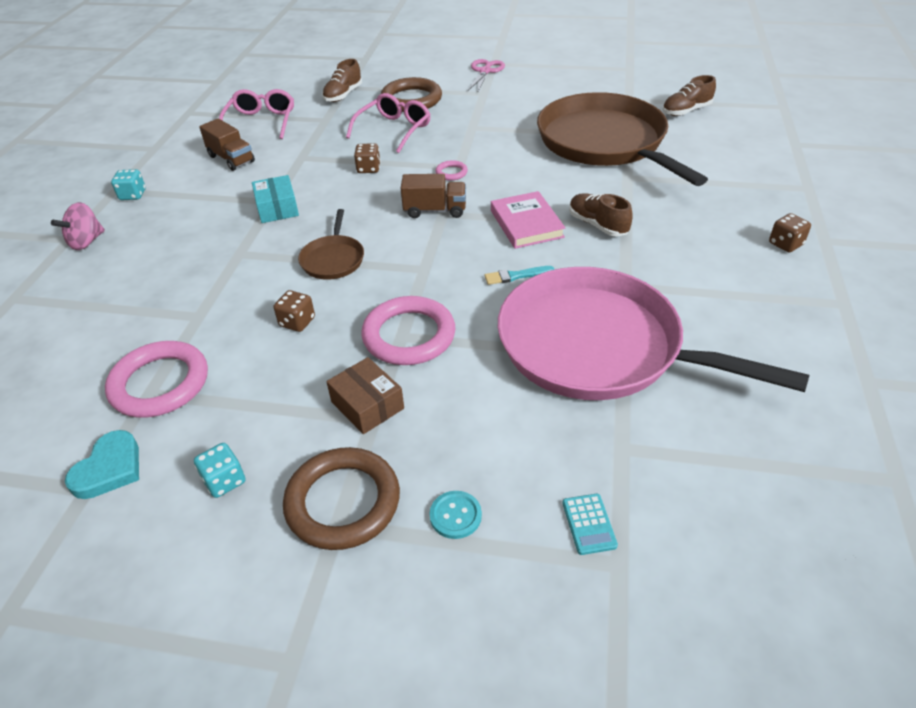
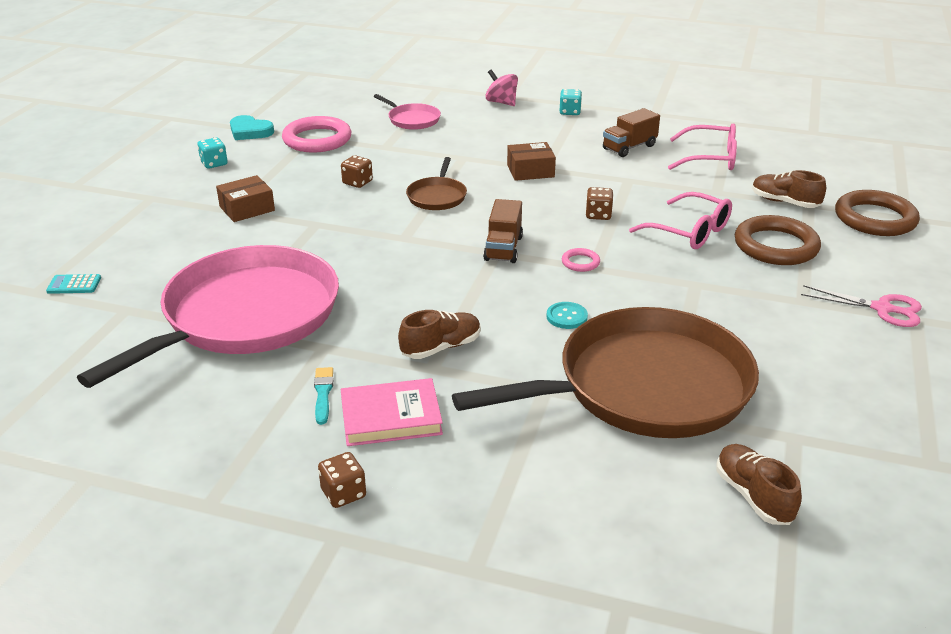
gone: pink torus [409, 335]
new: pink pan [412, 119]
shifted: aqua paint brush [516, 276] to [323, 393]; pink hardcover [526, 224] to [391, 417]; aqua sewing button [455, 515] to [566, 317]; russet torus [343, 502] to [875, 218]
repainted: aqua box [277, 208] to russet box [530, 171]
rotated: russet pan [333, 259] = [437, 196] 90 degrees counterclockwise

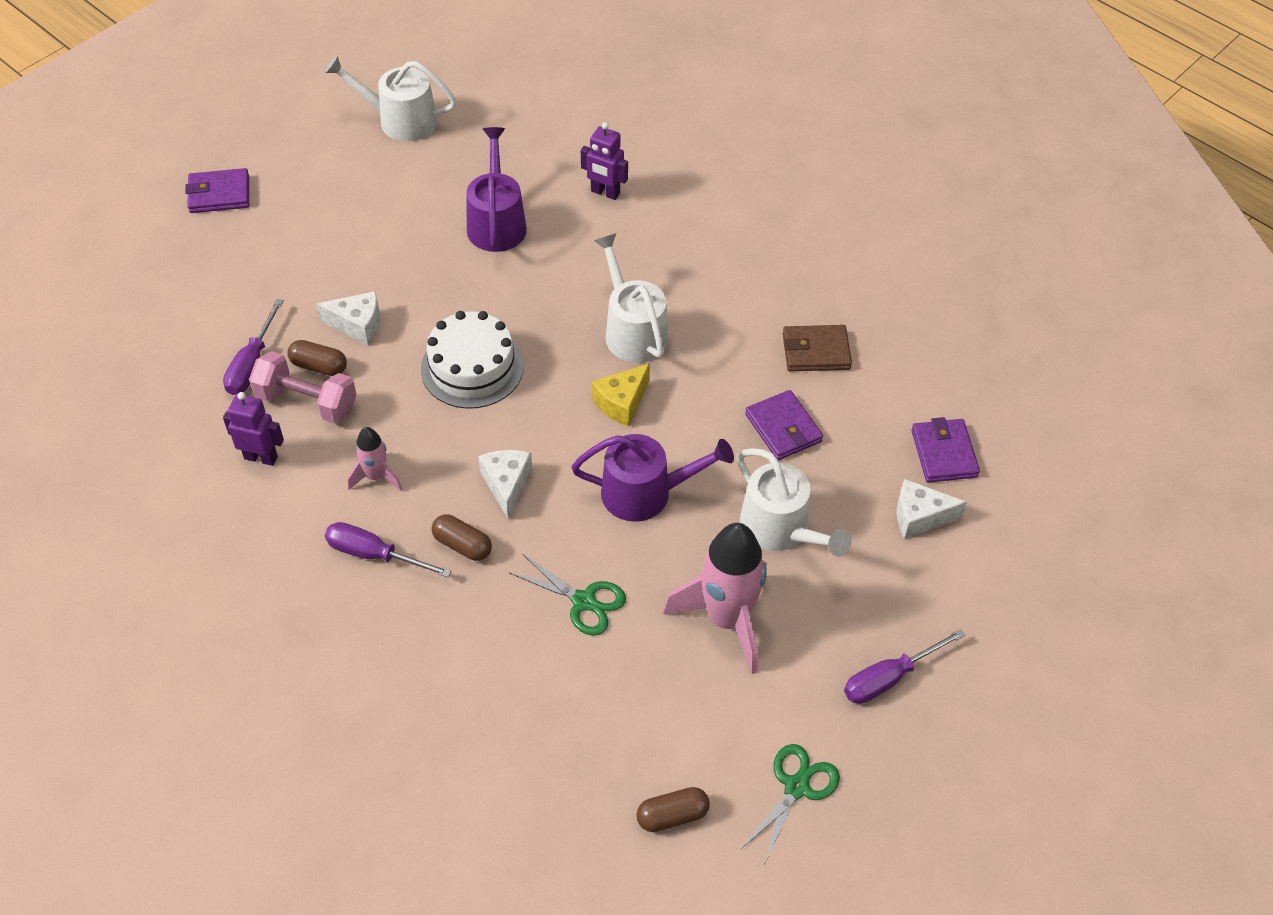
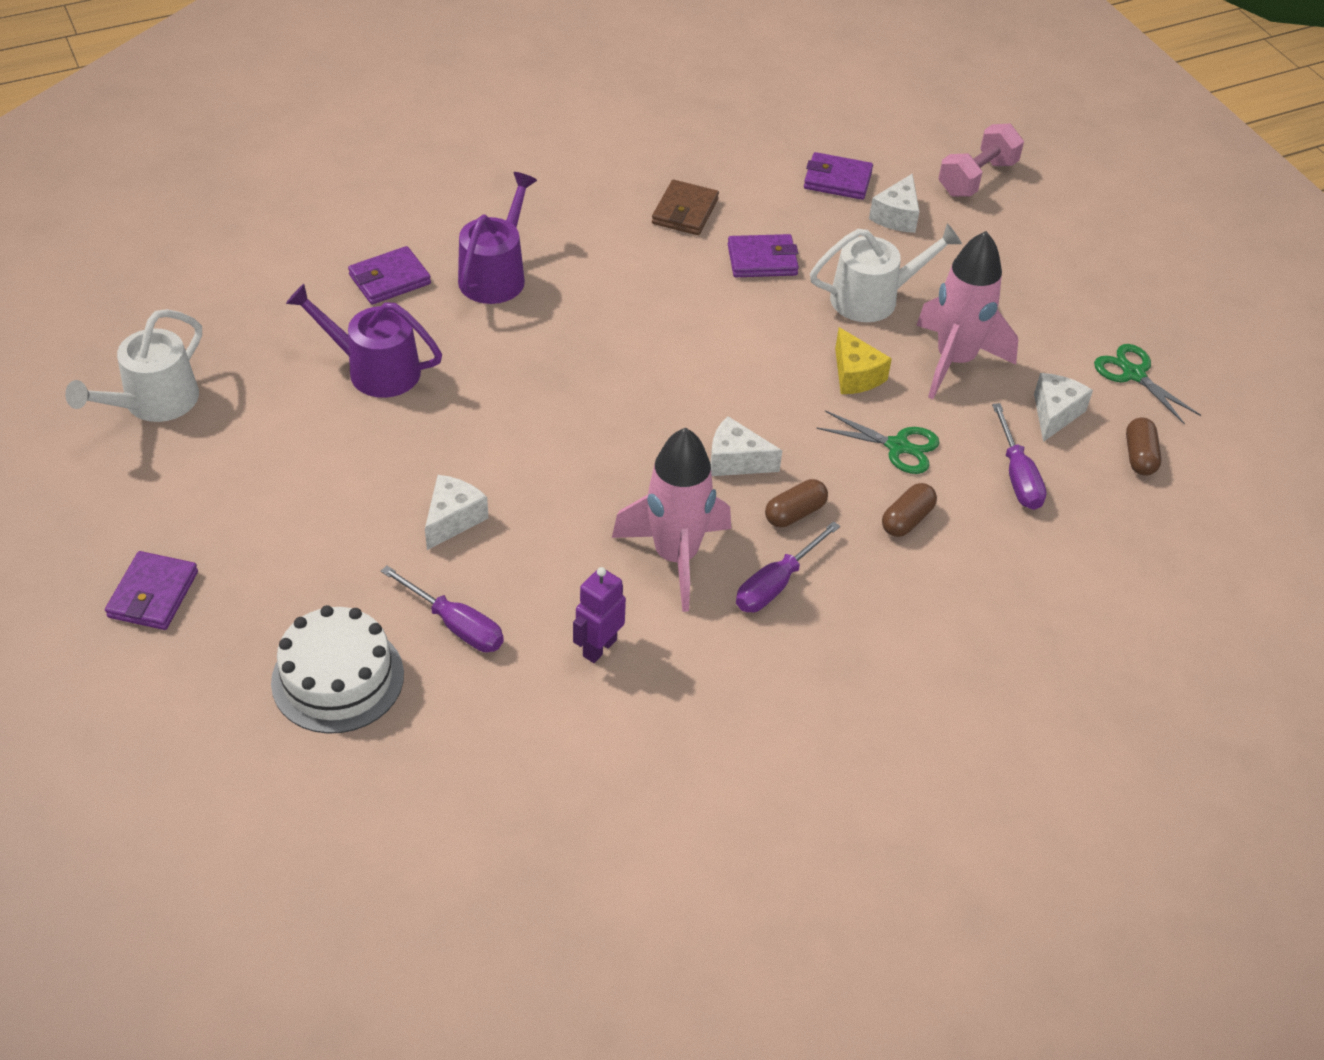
gone: snow-white watering pot [633, 331]
new: snow-white cheese wedge [1055, 414]
shifted: snow-white cake [472, 368] to [338, 678]; purple watering pot [645, 493] to [496, 275]; bright yellow cheese wedge [622, 403] to [855, 375]; russet pill shape [319, 366] to [907, 520]; pink hand weight [306, 402] to [977, 178]; purple hand screwdriver [889, 678] to [1017, 475]
swapped: purple robot [605, 193] to purple card wallet [389, 279]
rotated: emerald scissors [583, 601] = [897, 446] 60 degrees clockwise
scaled: pink rocket [376, 477] = [676, 557] x1.97

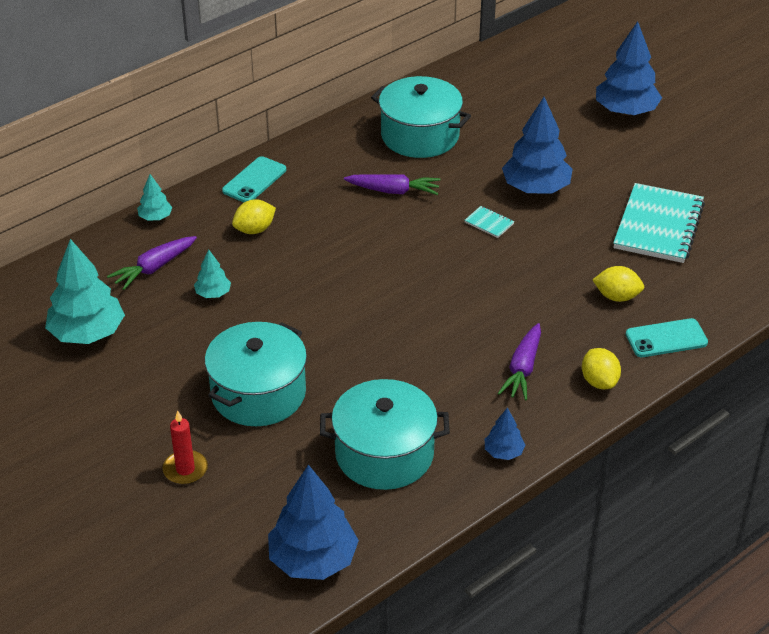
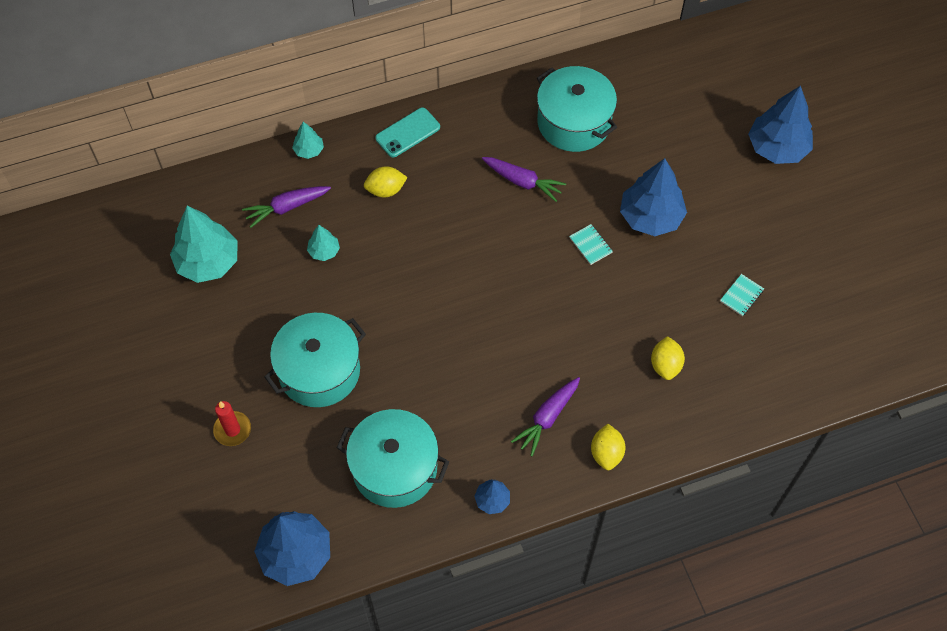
gone: aqua smartphone [666, 339]
rotated: bright yellow citrus fruit [617, 297] = [665, 365] 60 degrees clockwise
scaled: aqua notepad [658, 226] = [741, 296] x0.41

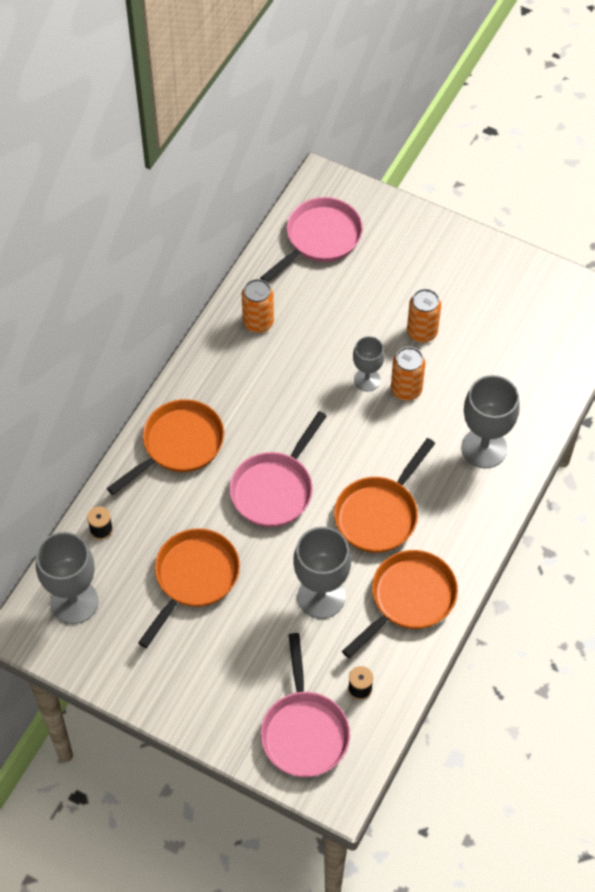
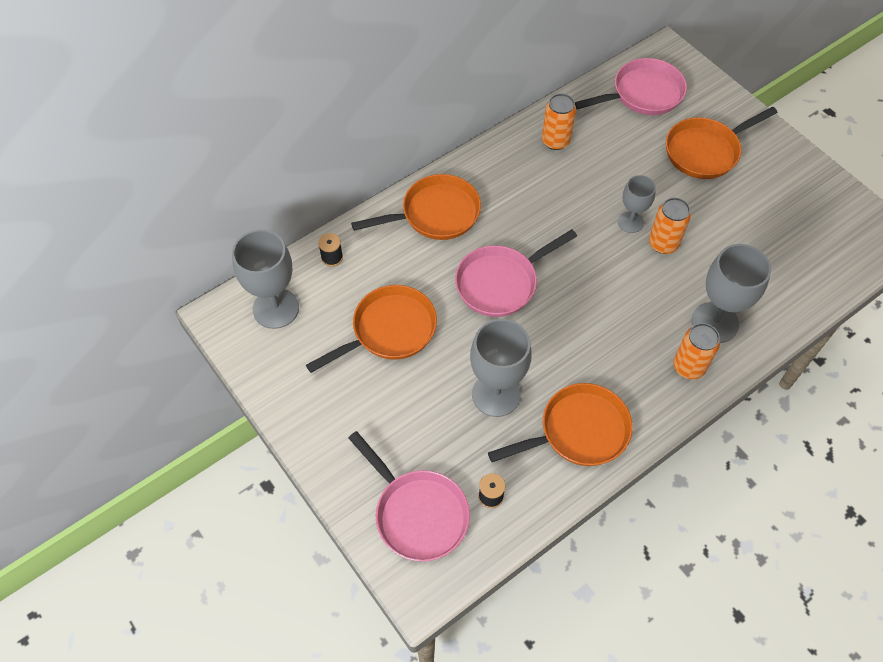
shifted: orange-coloured pan [379, 514] to [705, 151]; orange-coloured soda can [422, 332] to [689, 366]
rotated: pink pan [304, 731] = [417, 513] 60 degrees counterclockwise

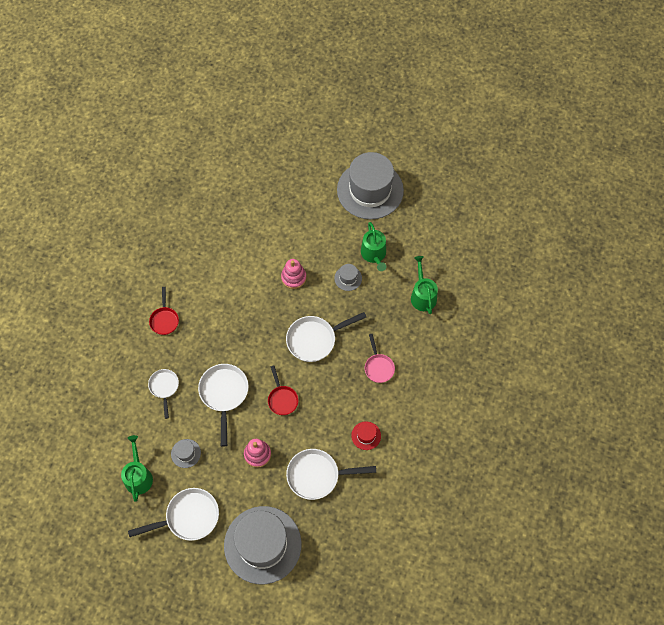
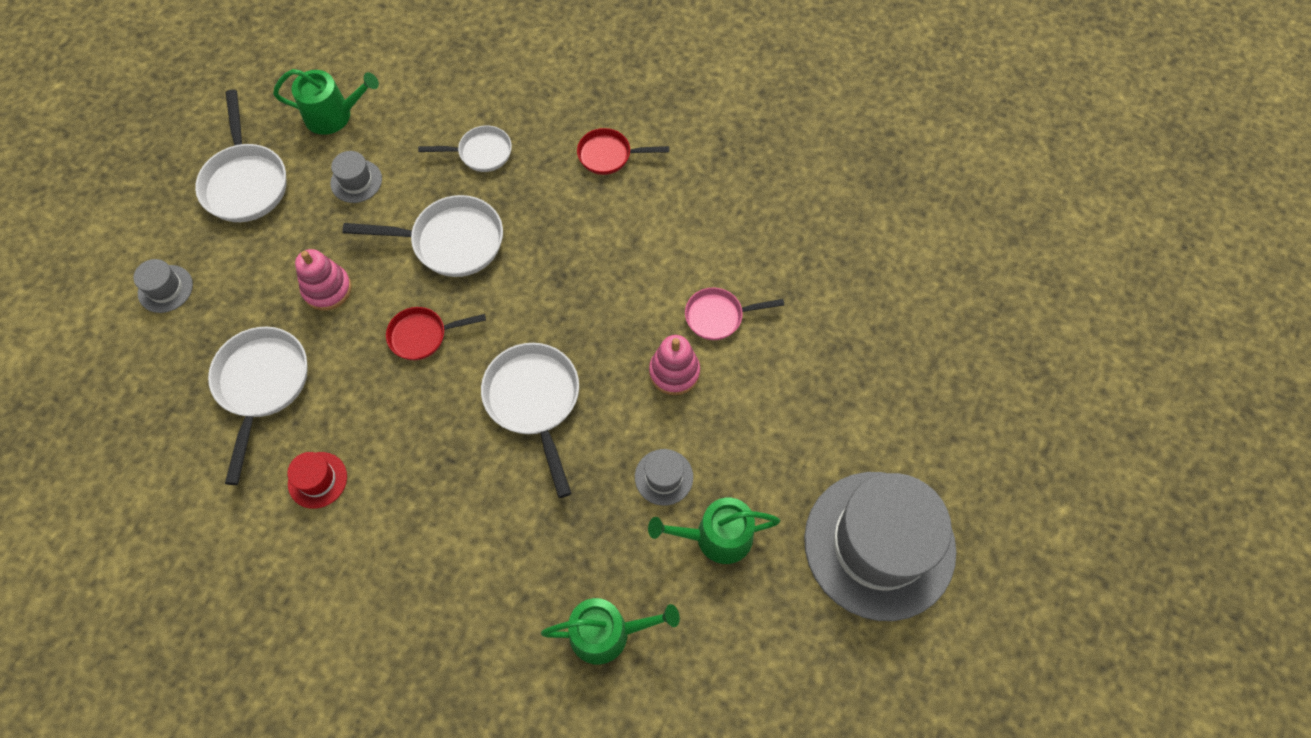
shifted: pink pan [378, 367] to [718, 316]
scaled: grey tall hat [262, 544] = [165, 289] x0.40

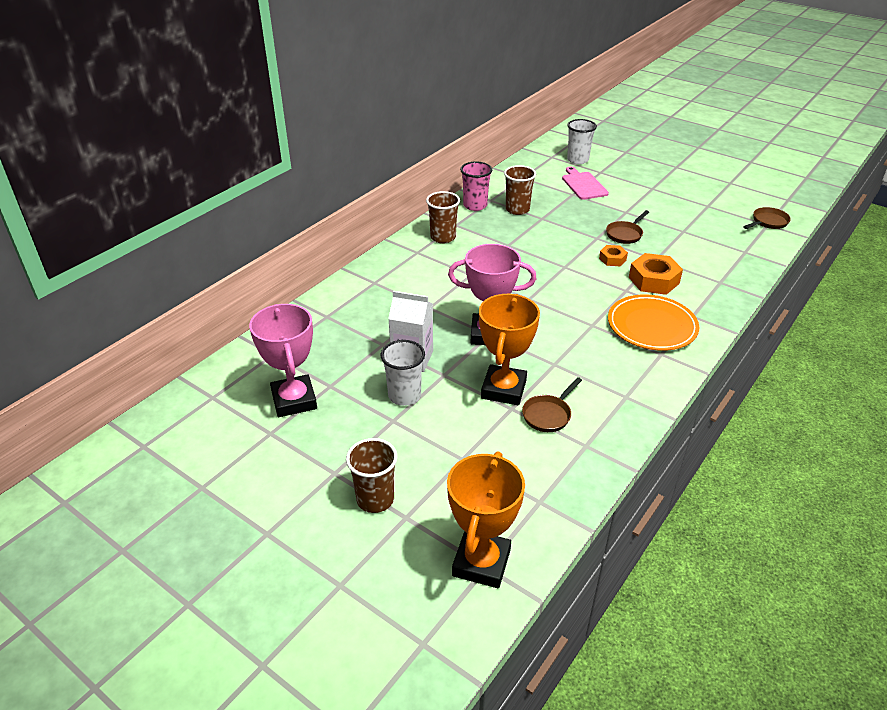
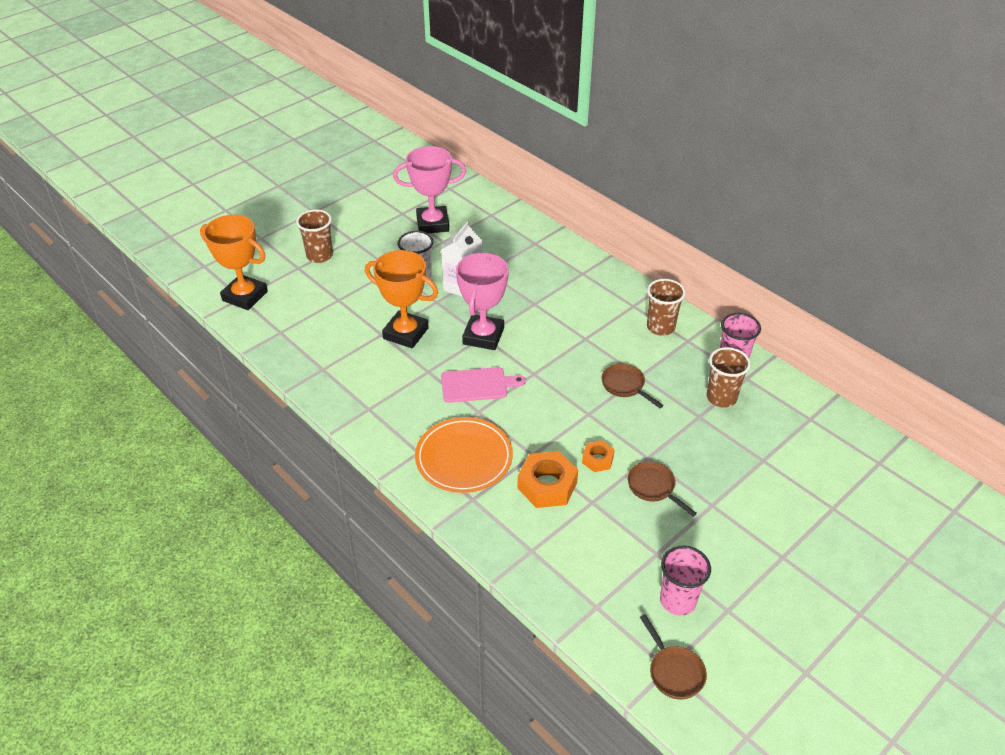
gone: snow-white beaker [577, 160]
new: pink beaker [678, 600]
shifted: pink bread board [583, 185] to [477, 385]; russet pan [548, 415] to [625, 386]

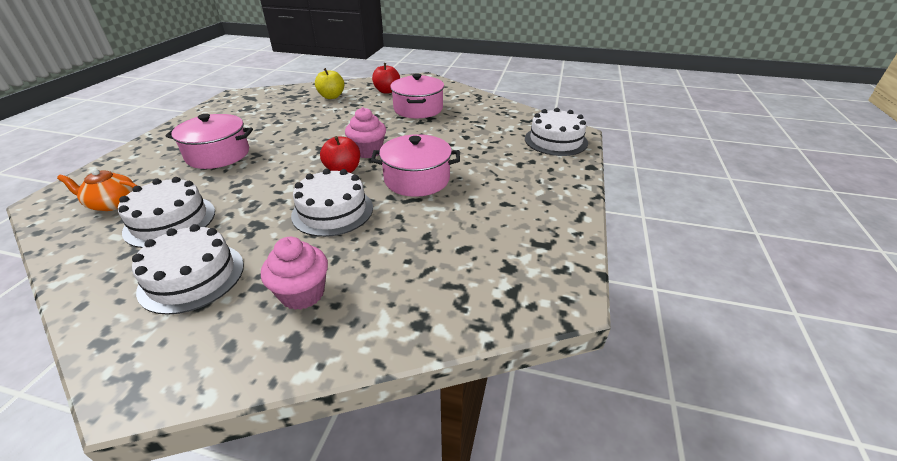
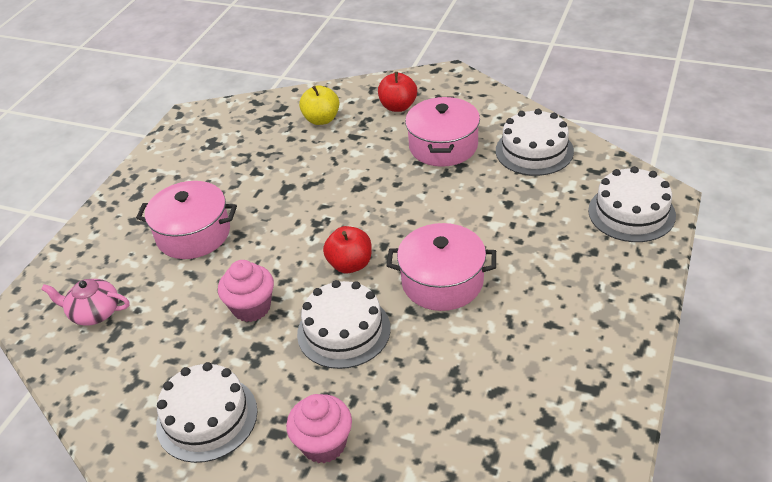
shifted: pink muffin [368, 151] to [251, 307]; snow-white cake [170, 221] to [534, 151]
repainted: orange-coloured china teapot [112, 203] to pink china teapot [94, 312]

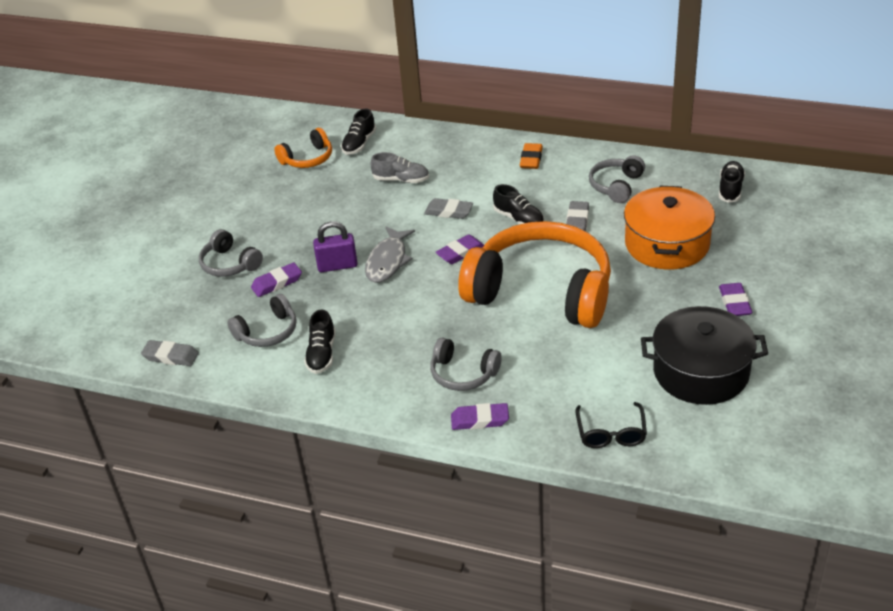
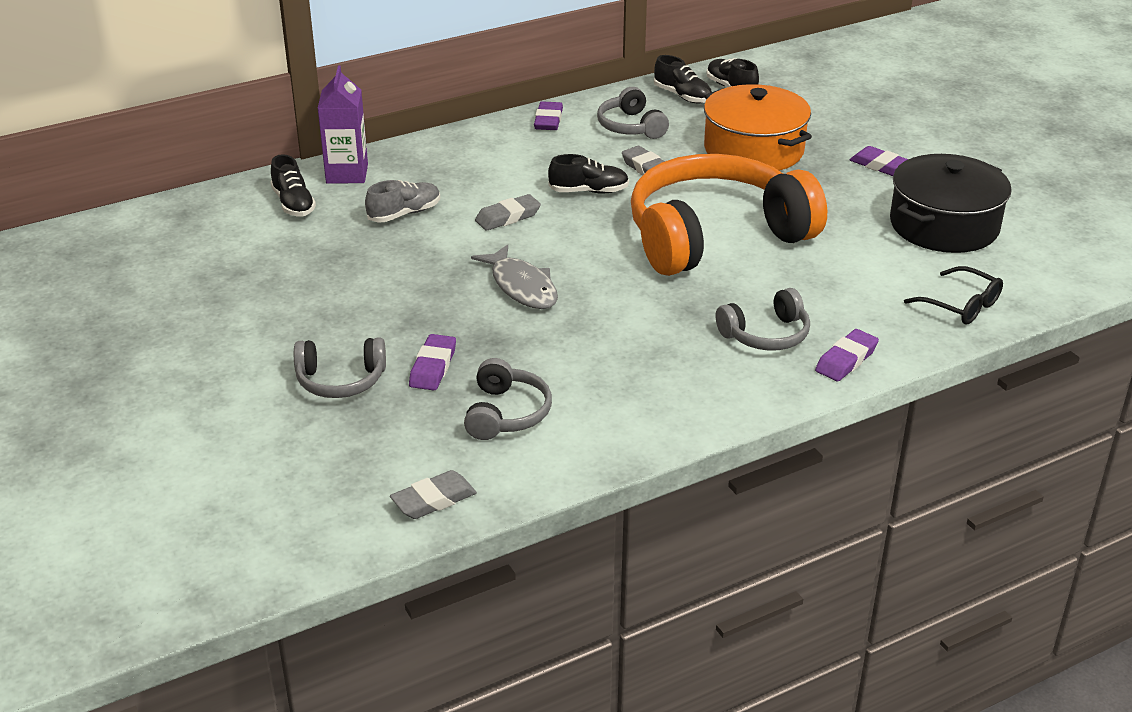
gone: orange-coloured headset [308, 159]; purple padlock [337, 266]; orange-coloured gum eraser [531, 159]
new: purple juice carton [347, 174]
shifted: purple gum eraser [460, 252] to [548, 120]; black shoe [322, 354] to [682, 96]

